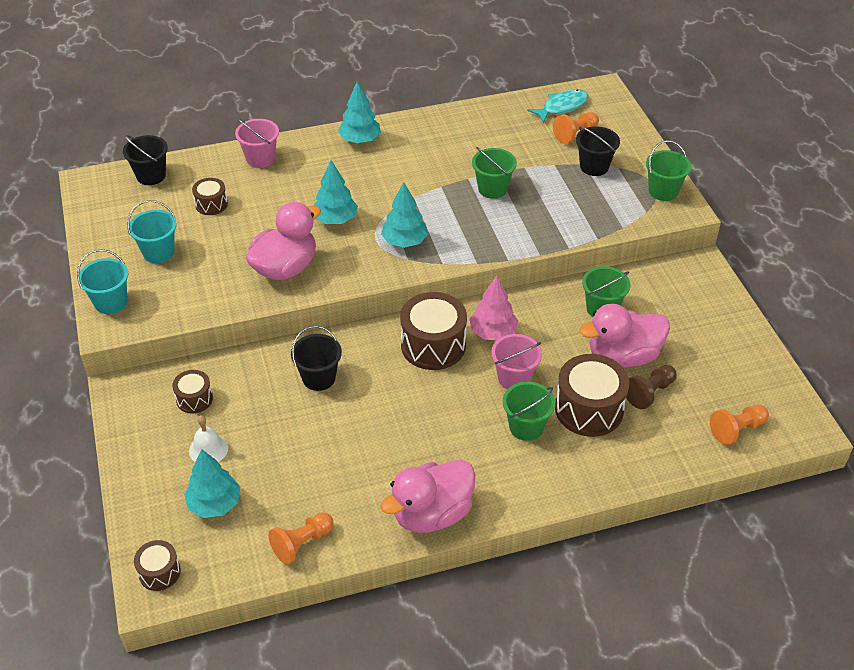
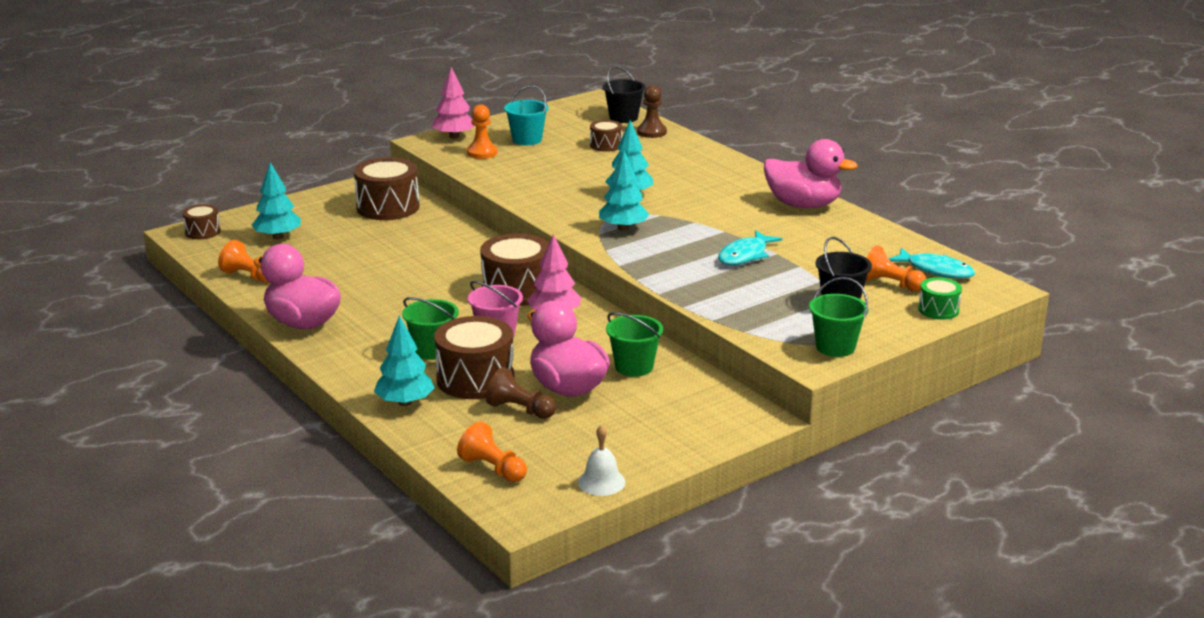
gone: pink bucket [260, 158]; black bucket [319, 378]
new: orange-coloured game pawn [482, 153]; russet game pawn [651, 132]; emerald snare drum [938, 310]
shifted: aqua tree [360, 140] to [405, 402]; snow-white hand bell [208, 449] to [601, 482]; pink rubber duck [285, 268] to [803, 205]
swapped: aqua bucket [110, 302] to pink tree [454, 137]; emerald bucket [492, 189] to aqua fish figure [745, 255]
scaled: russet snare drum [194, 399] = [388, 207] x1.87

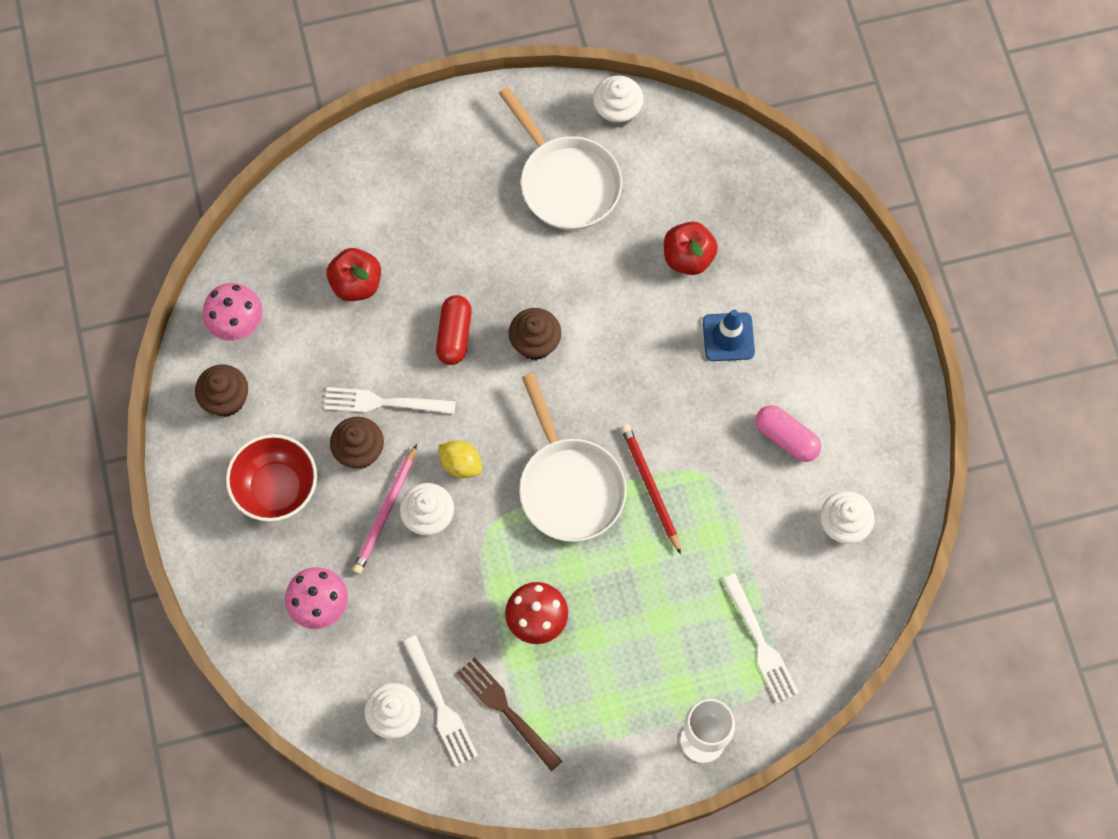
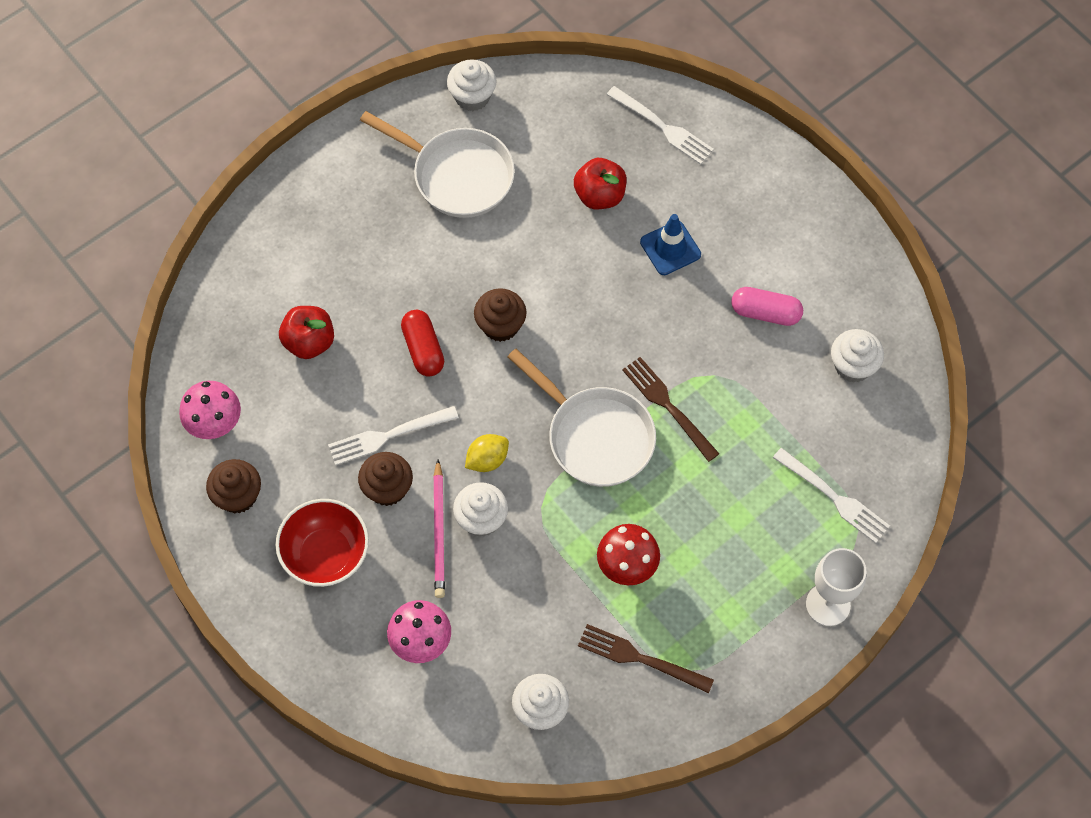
shifted: snow-white table fork [440, 705] to [662, 127]
swapped: scarlet wooden pencil [650, 487] to russet table fork [668, 406]
rotated: bright yellow citrus fruit [461, 464] = [487, 460] 45 degrees counterclockwise

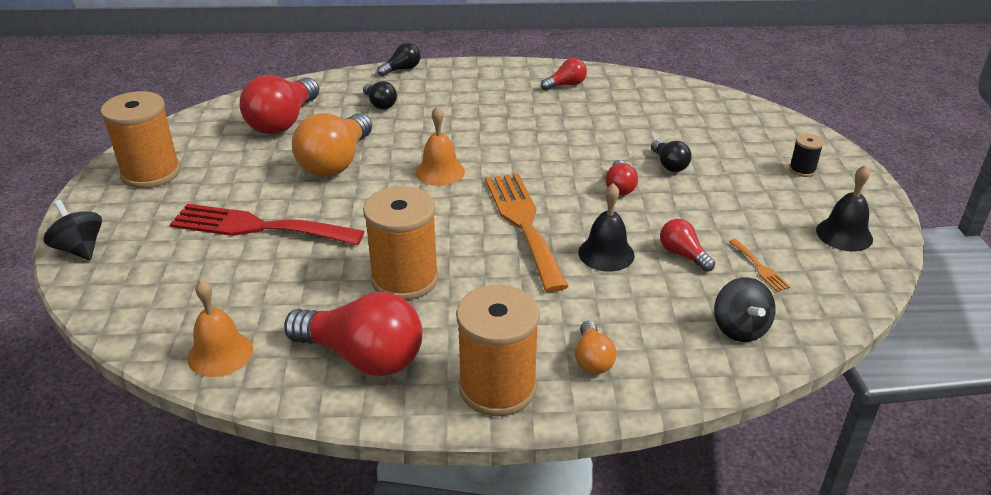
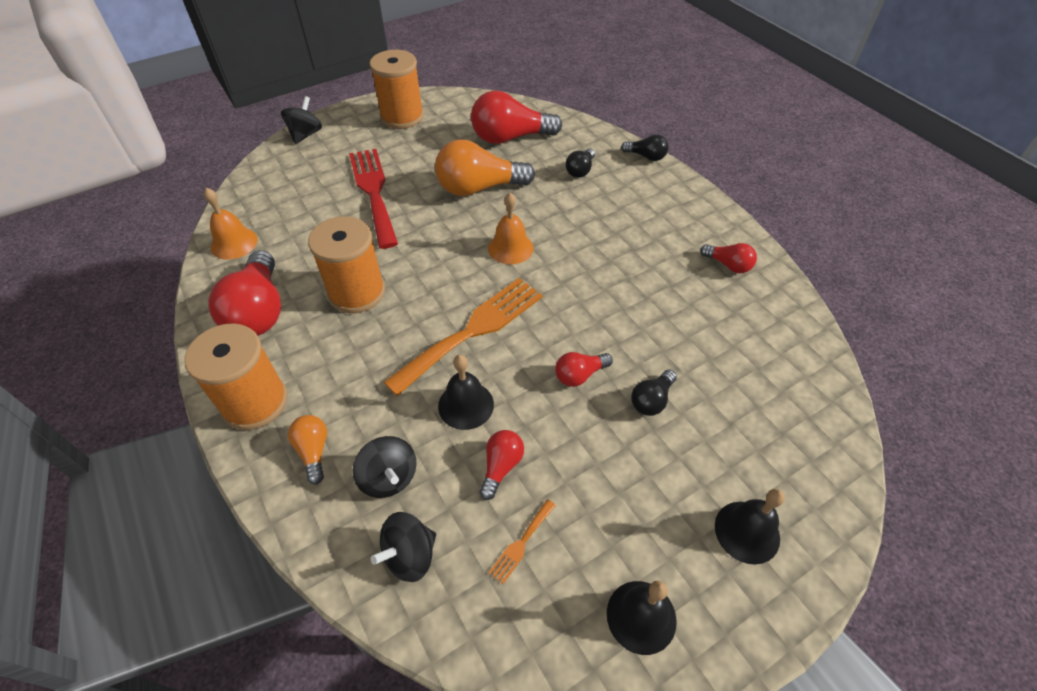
new: black whirligig [389, 477]
swapped: black reel of thread [802, 170] to black hand bell [747, 532]
rotated: orange-coloured light bulb [592, 359] = [313, 451] 105 degrees clockwise

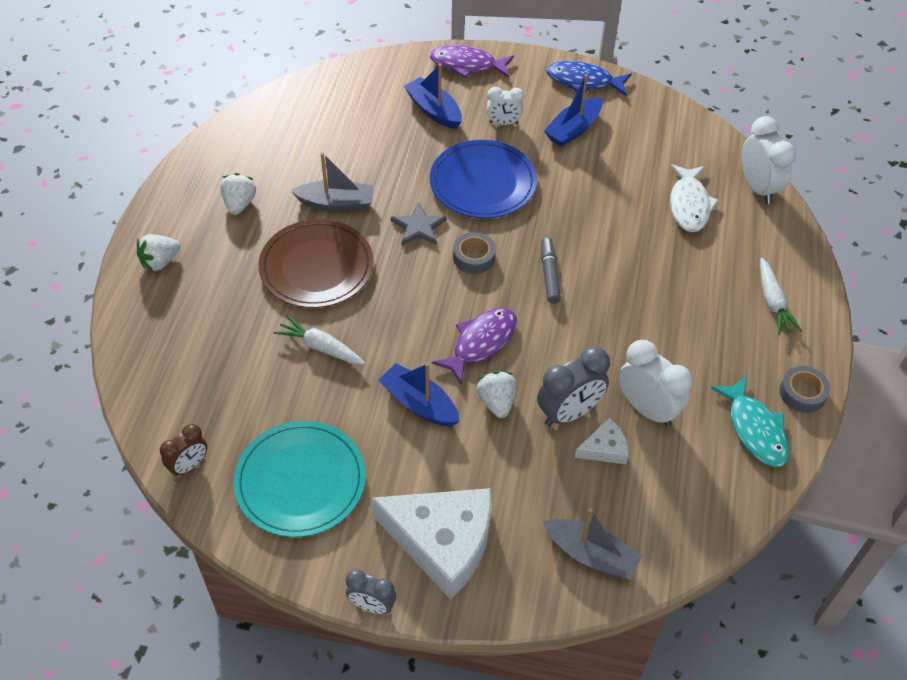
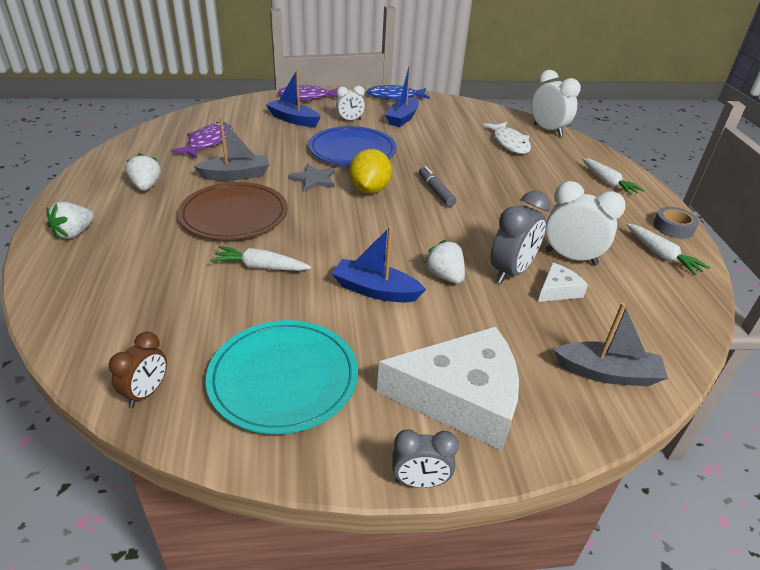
shifted: purple fish figure [481, 343] to [208, 142]
swapped: grey roll of tape [474, 257] to bright yellow citrus fruit [369, 190]; aqua fish figure [754, 430] to snow-white root vegetable [661, 255]

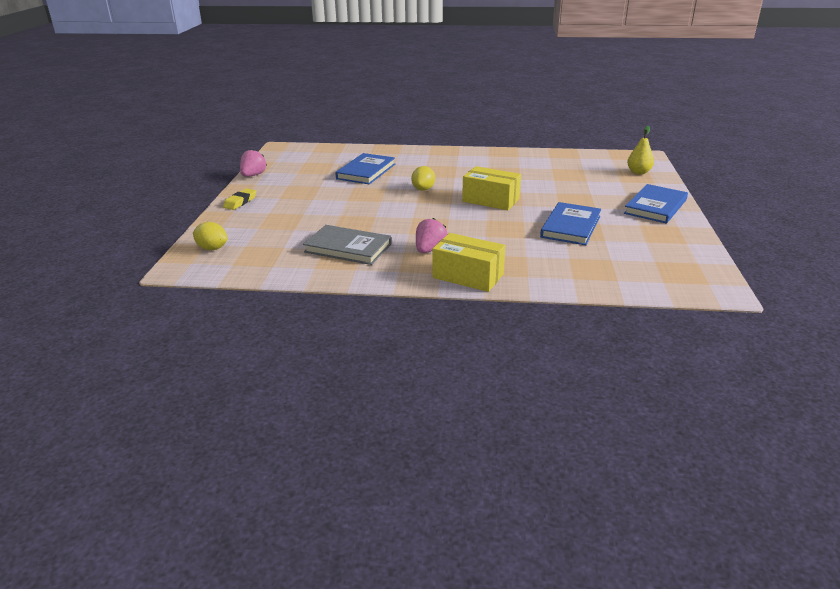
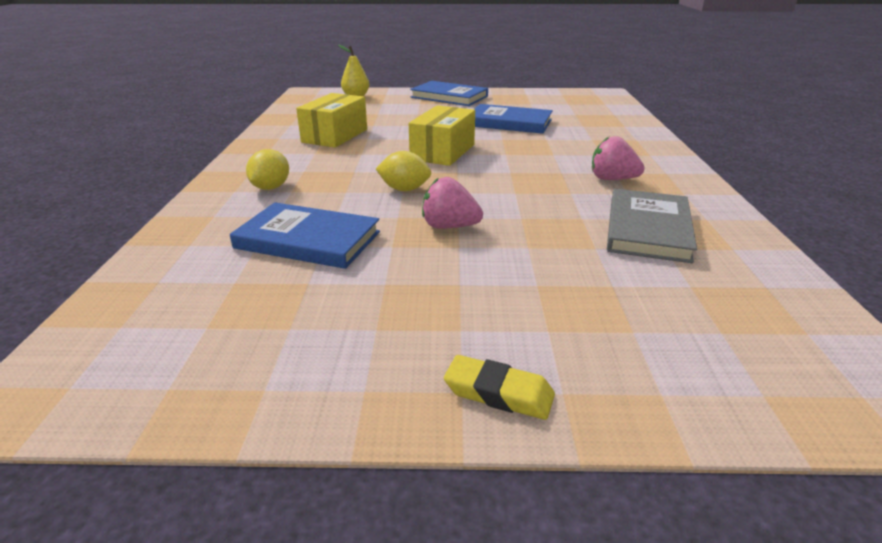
shifted: bright yellow citrus fruit [212, 248] to [271, 188]; bright yellow box [468, 276] to [335, 136]; pink strawberry [253, 175] to [449, 227]

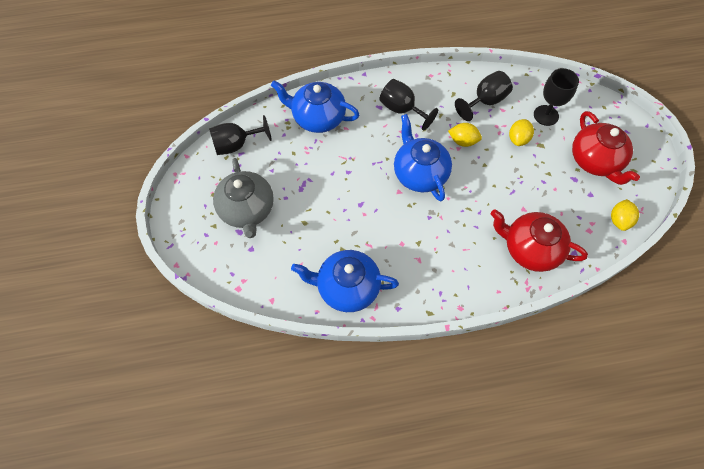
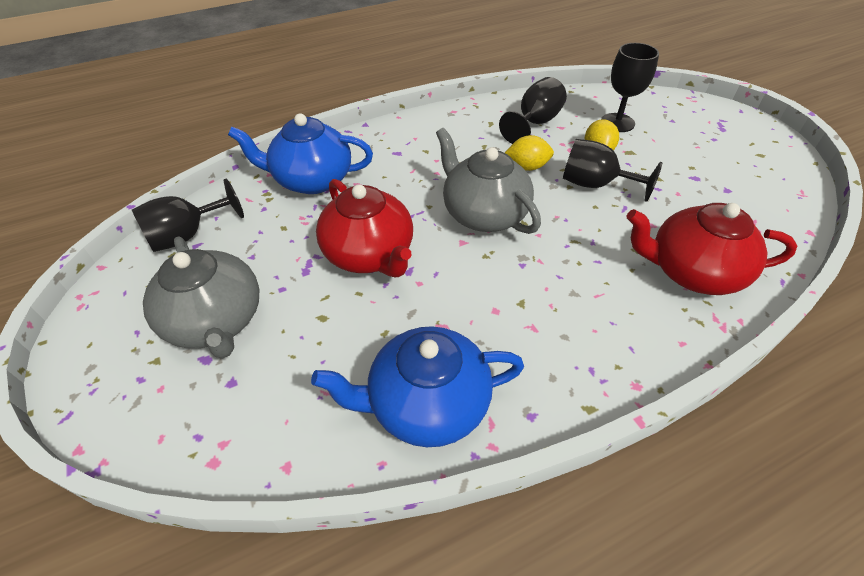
gone: bright yellow citrus fruit [619, 220]
shifted: scarlet china teapot [595, 161] to [370, 254]; black wine glass [402, 110] to [595, 185]
repainted: royal blue china teapot [419, 173] to grey china teapot [484, 214]

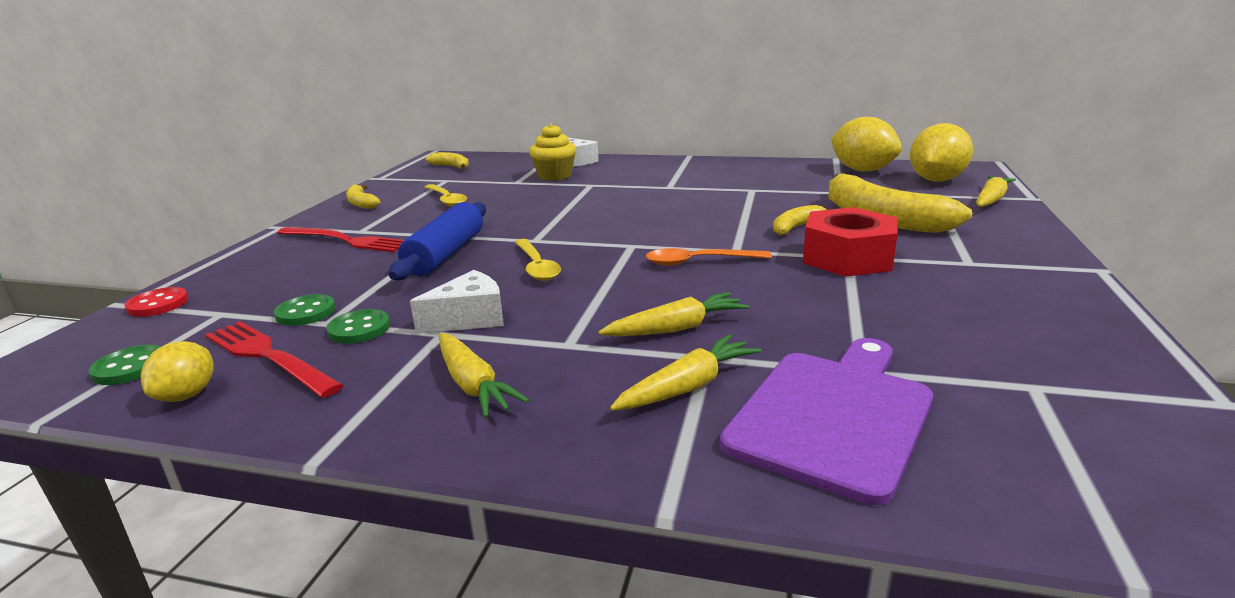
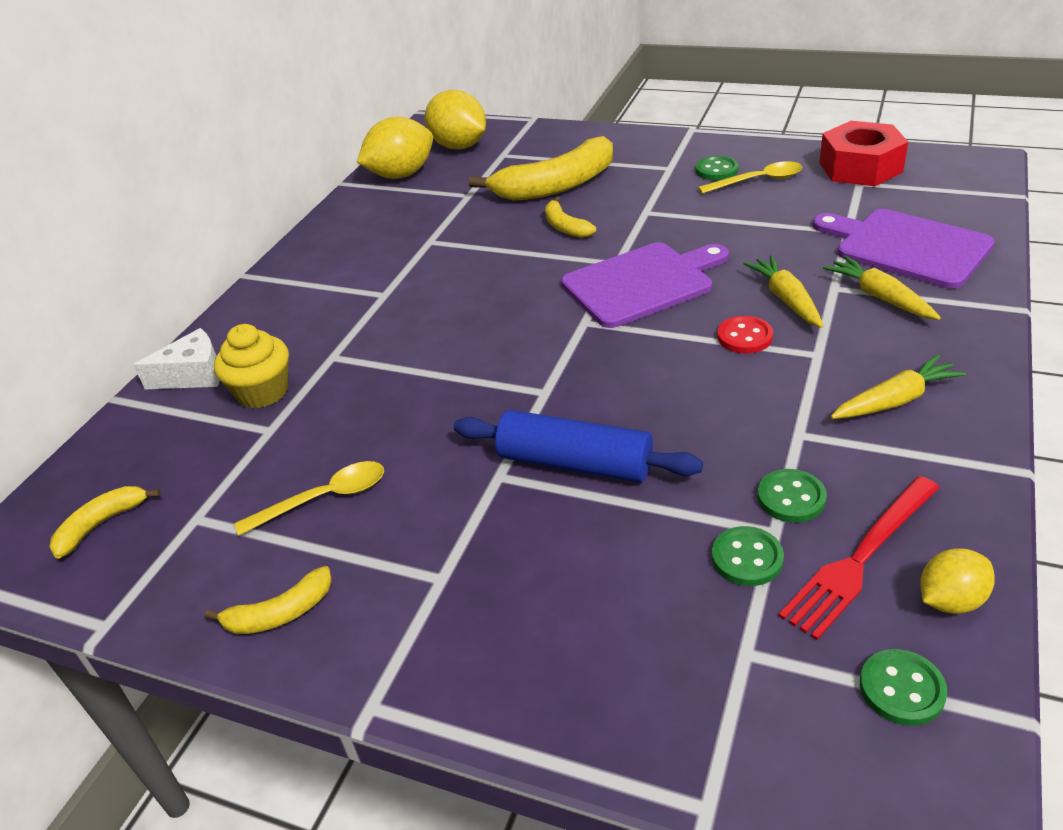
gone: scarlet table fork [346, 240]; snow-white cheese wedge [469, 318]; bright yellow root vegetable [991, 200]
new: emerald sewing button [716, 170]
shifted: bright yellow teaspoon [536, 266] to [757, 181]; scarlet sewing button [158, 304] to [744, 337]; scarlet nut [847, 258] to [860, 167]
swapped: orange-coloured teaspoon [699, 262] to purple bread board [642, 283]
rotated: bright yellow citrus fruit [187, 395] = [950, 600] 45 degrees counterclockwise

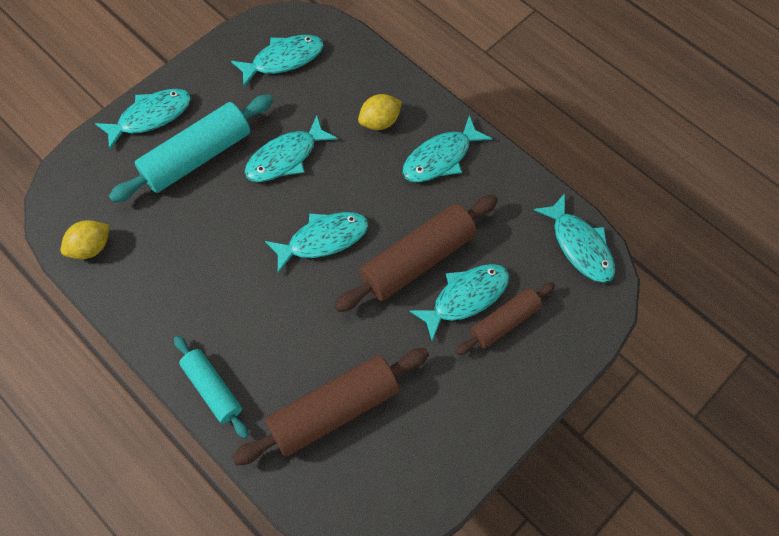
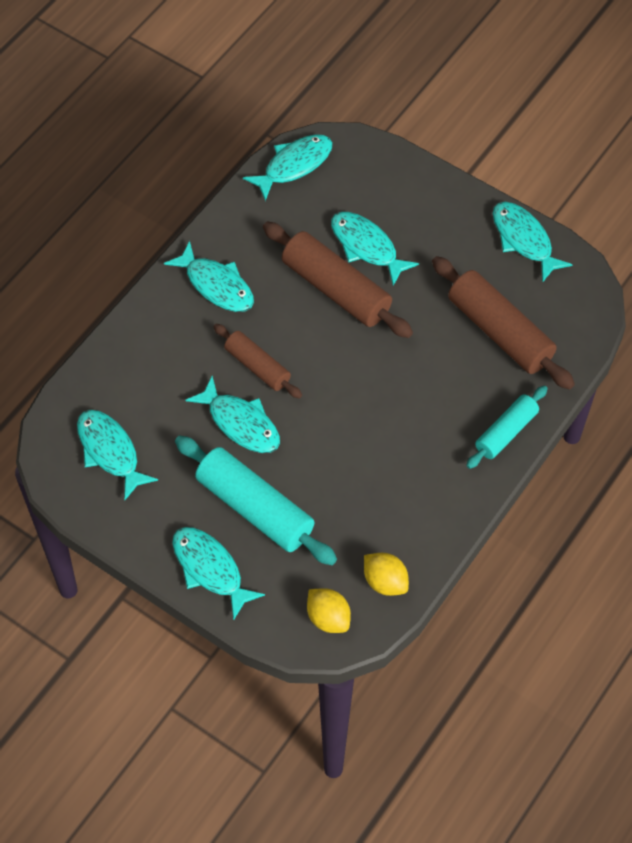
shifted: russet rolling pin [504, 322] to [257, 366]; bright yellow citrus fruit [380, 122] to [328, 618]; aqua fish figure [323, 239] to [524, 240]

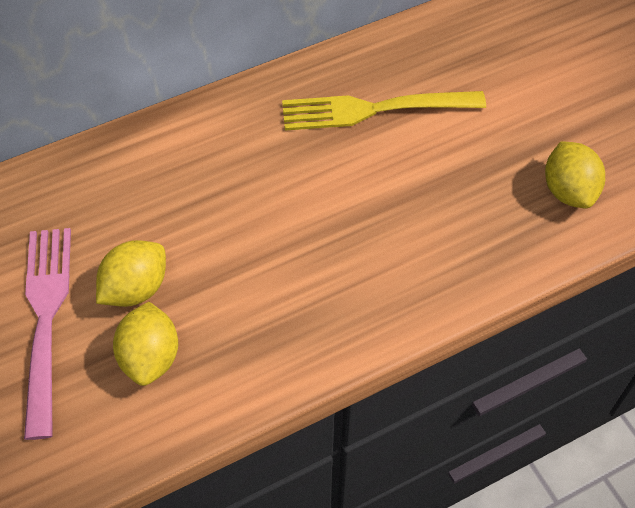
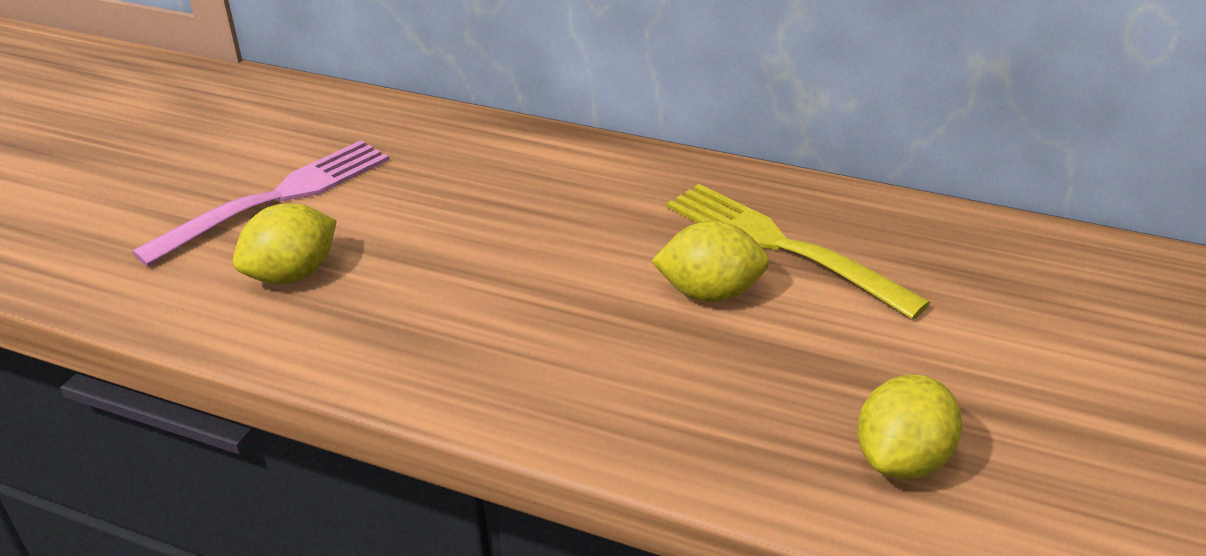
shifted: bright yellow citrus fruit [136, 289] to [709, 293]

